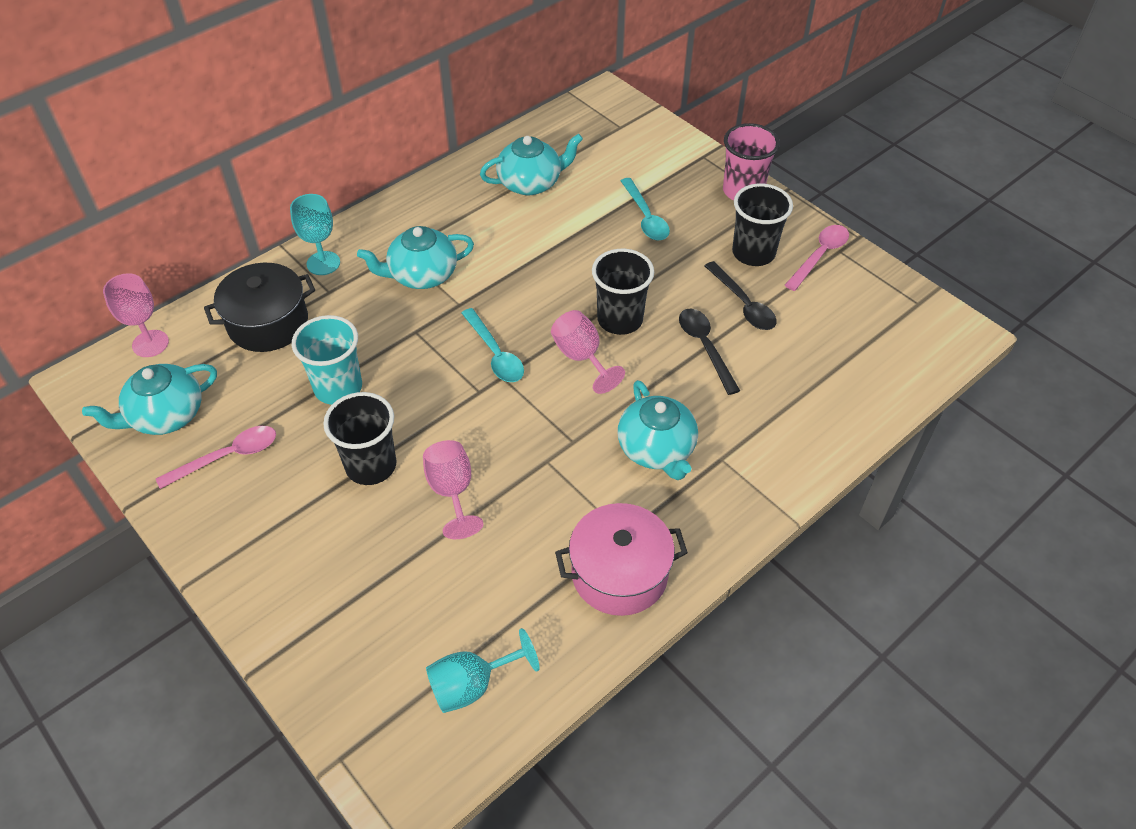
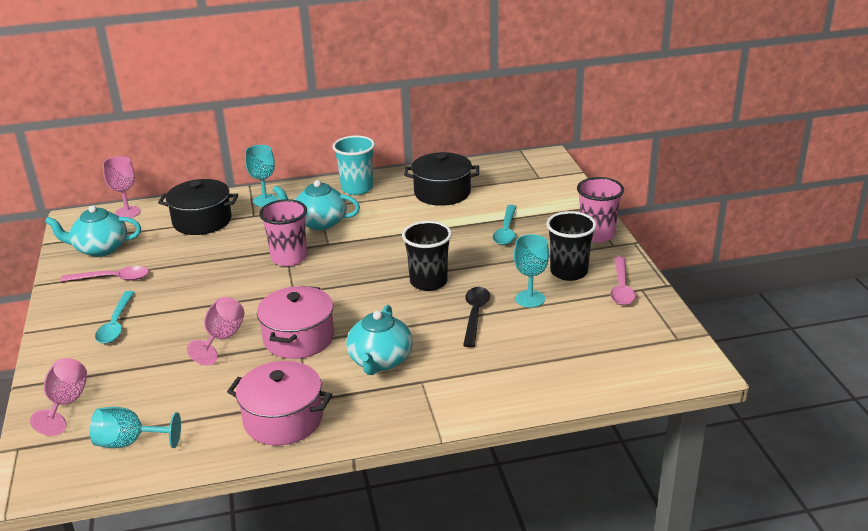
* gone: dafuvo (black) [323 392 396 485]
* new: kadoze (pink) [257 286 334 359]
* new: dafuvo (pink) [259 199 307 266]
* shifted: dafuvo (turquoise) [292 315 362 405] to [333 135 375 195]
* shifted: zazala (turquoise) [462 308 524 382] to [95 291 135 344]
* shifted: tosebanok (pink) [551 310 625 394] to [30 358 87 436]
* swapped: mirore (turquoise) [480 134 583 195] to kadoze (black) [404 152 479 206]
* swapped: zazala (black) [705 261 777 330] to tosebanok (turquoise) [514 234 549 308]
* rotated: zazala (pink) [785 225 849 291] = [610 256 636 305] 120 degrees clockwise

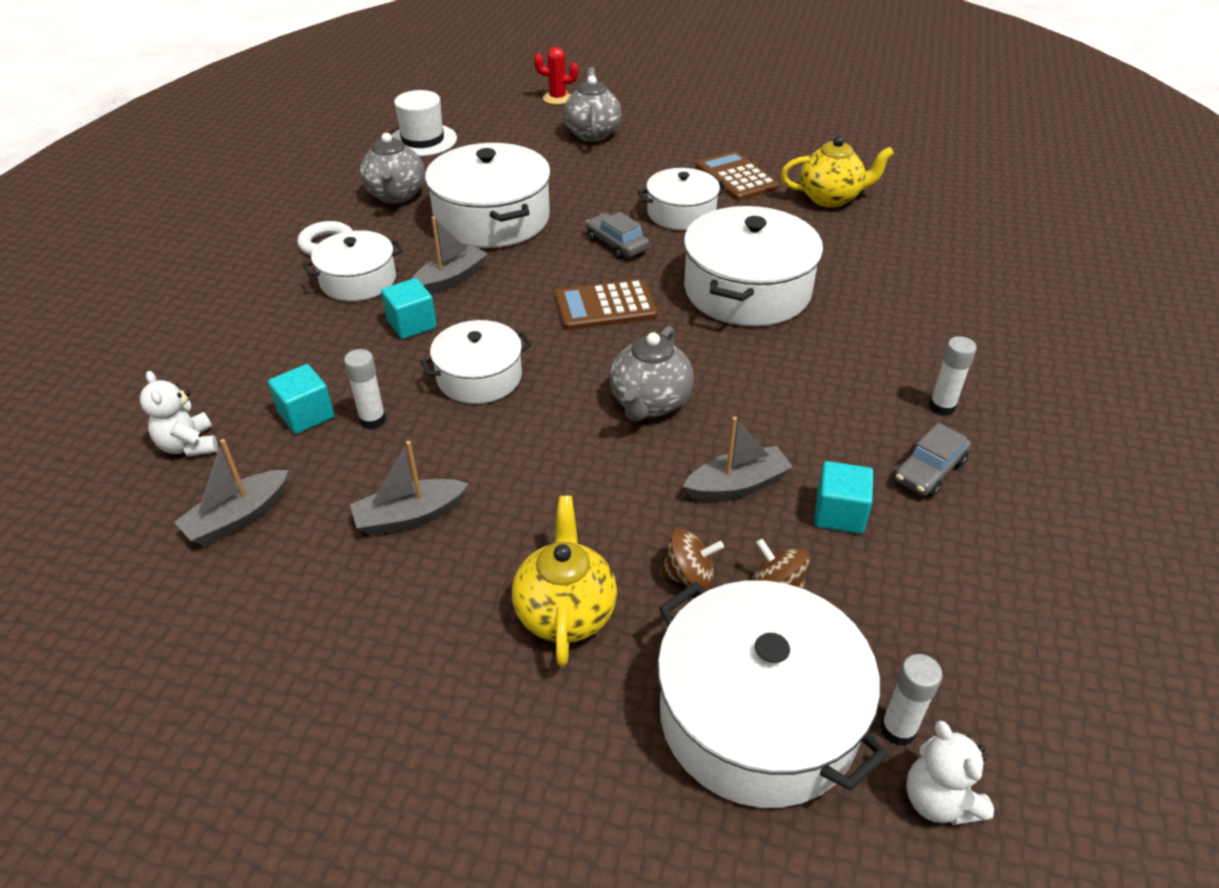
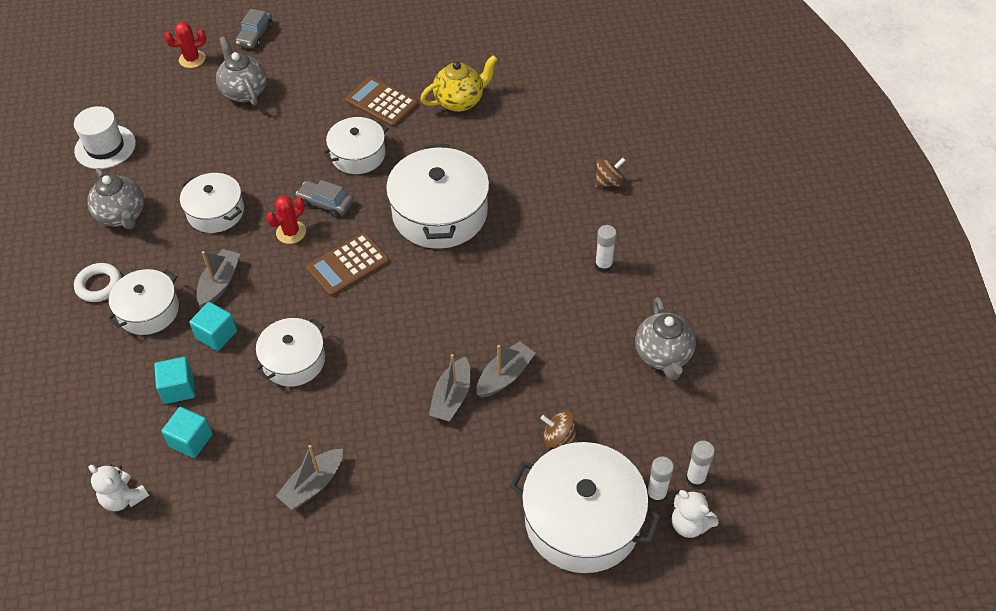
* gone: mirore (yellow) [512 496 617 666]
* new: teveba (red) [266 195 306 244]
* shifted: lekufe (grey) [174 439 289 546] to [429 354 471 421]
* shifted: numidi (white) [344 349 386 429] to [686 441 715 488]
* shifted: mirore (grey) [610 326 694 422] to [635 297 696 380]
* shifted: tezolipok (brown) [660 529 724 590] to [595 158 626 187]
* shifted: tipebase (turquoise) [814 461 873 534] to [154 357 195 404]
* shifted: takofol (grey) [894 423 971 497] to [236 9 273 48]
* scaled: kadoze (white) [425 143 551 248] = [180 173 244 233] x0.60

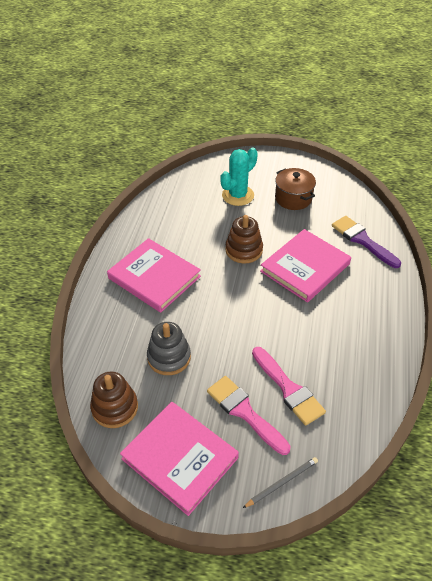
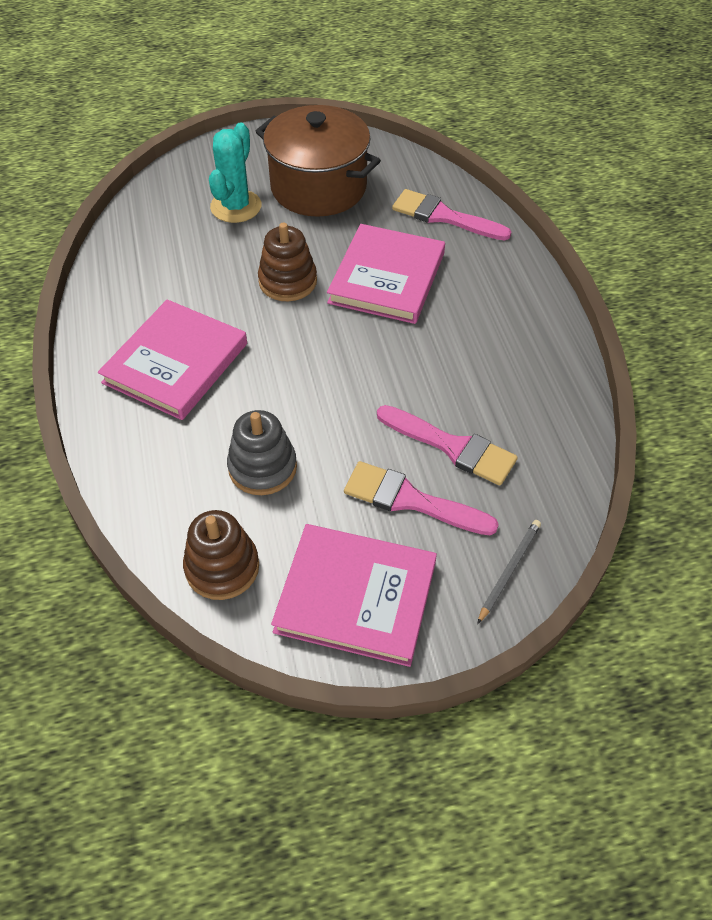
* repainted: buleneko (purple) [332 216 401 268] to buleneko (pink) [392 189 511 241]
* rotated: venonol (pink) [107 238 201 313] = [98 299 247 420] 75 degrees counterclockwise
* scaled: kadoze (brown) [275 168 316 210] = [256 105 381 217] x1.67

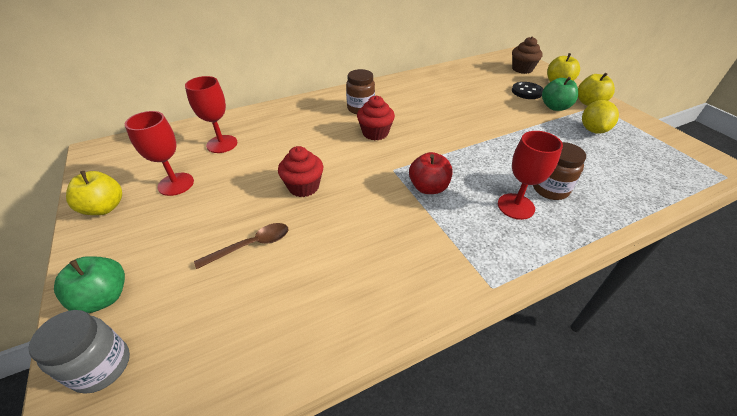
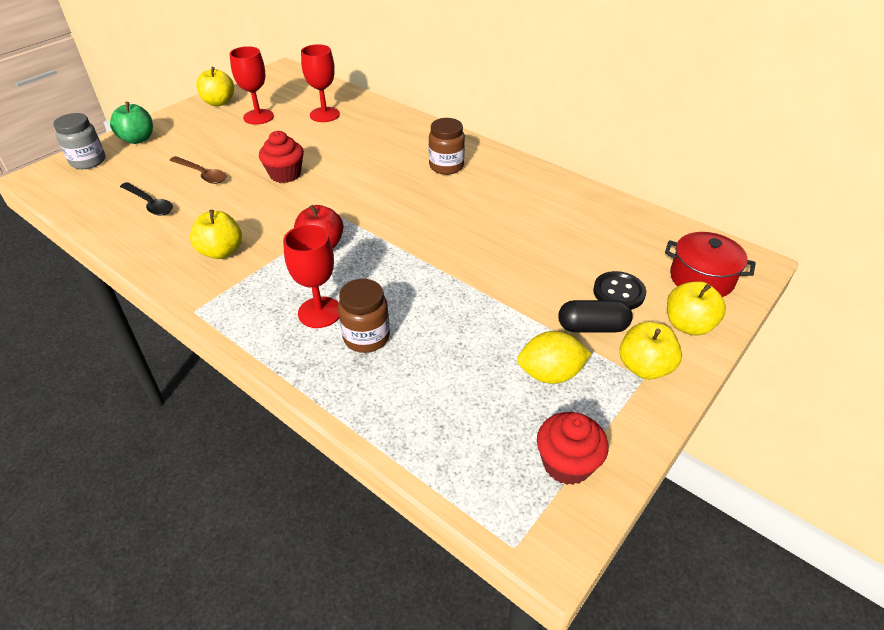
* new: zazala (black) [120 182 173 216]
* new: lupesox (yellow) [190 210 242 259]
* shifted: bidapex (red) [357 96 395 140] to [537 412 608 485]
* swapped: bidapex (brown) [512 37 543 74] to kadoze (red) [665 232 755 297]
* swapped: lupesox (green) [542 77 578 111] to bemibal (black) [558 300 633 332]

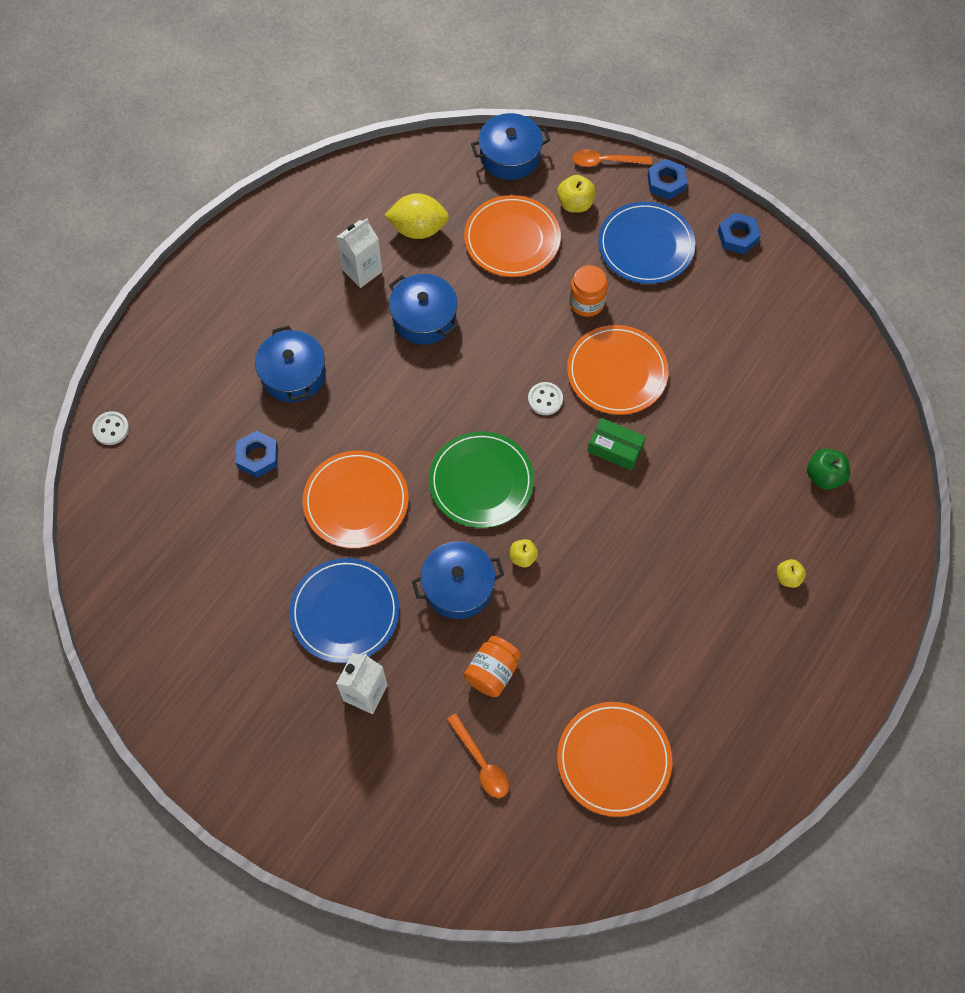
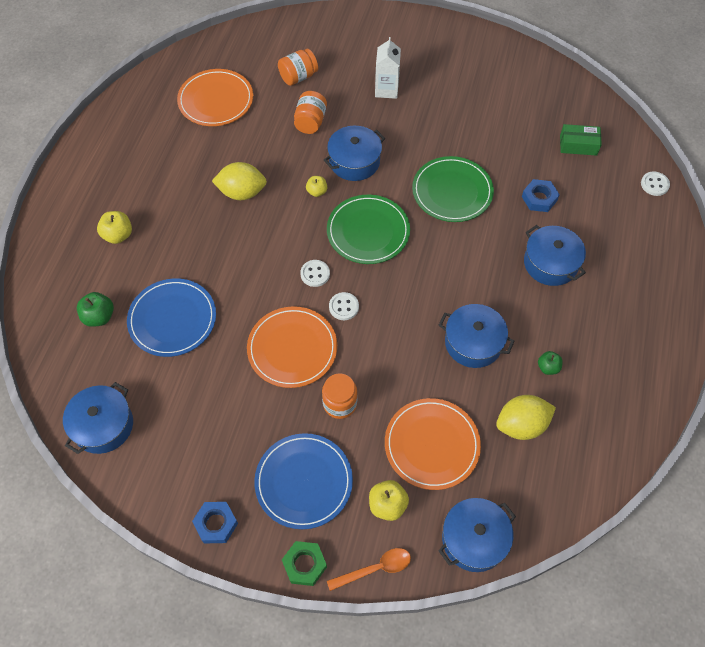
* new: kadoze (blue) [63 382 133 454]
* new: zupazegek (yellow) [212 162 267 200]
* new: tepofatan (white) [300 260 330 287]
* shifted: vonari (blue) [289 558 399 663] to [127 278 216 357]
* shifted: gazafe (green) [588 418 646 471] to [560 124 602 156]
* swapped: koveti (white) [337 219 383 288] to lupesox (green) [538 351 563 375]
* swapped: zazala (orange) [447 713 509 798] to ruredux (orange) [278 49 318 86]
* repainted: vonari (orange) [303 451 409 548] to vonari (green) [412 156 494 222]
* repainted: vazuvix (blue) [647 159 687 200] to vazuvix (green) [282 541 327 586]
* scaled: lupesox (yellow) [777 559 806 588] = [97 211 132 244] x1.50

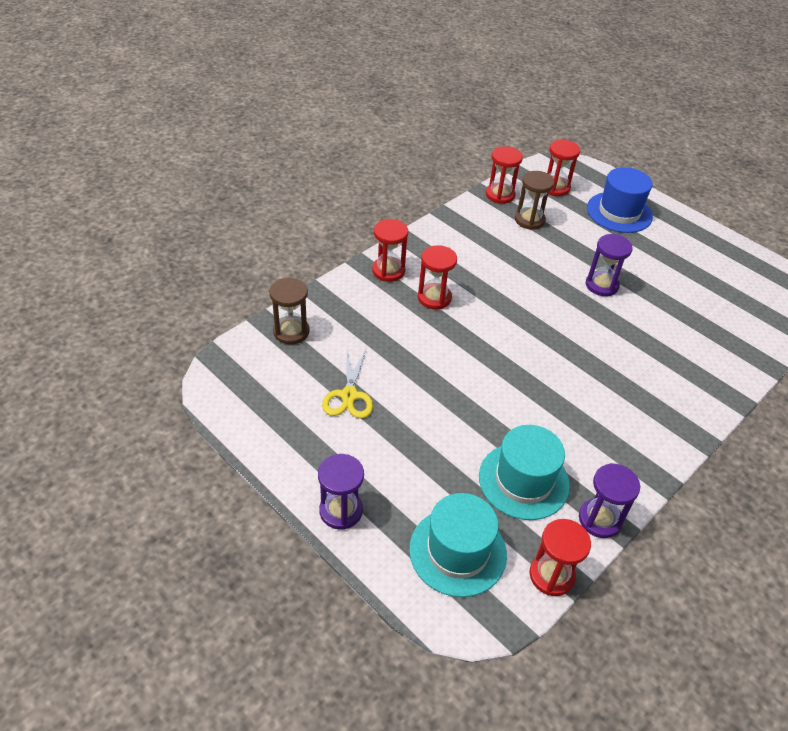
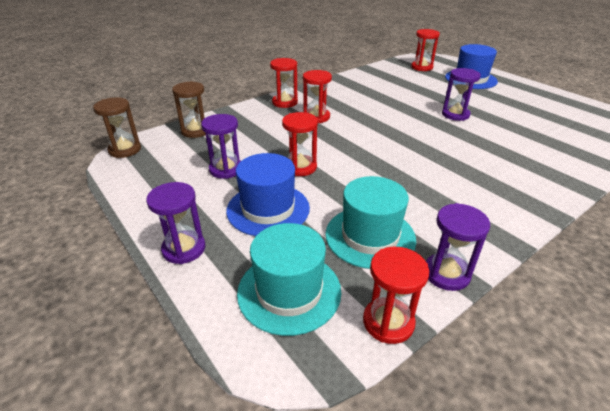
* new: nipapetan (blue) [226 153 310 236]
* shifted: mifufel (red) [486 146 523 204] to [282 112 318 176]
* shifted: mifufel (brown) [515 171 554 230] to [93 97 141 158]
* swapped: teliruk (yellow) [322 349 373 418] to mifufel (purple) [201 114 241 179]

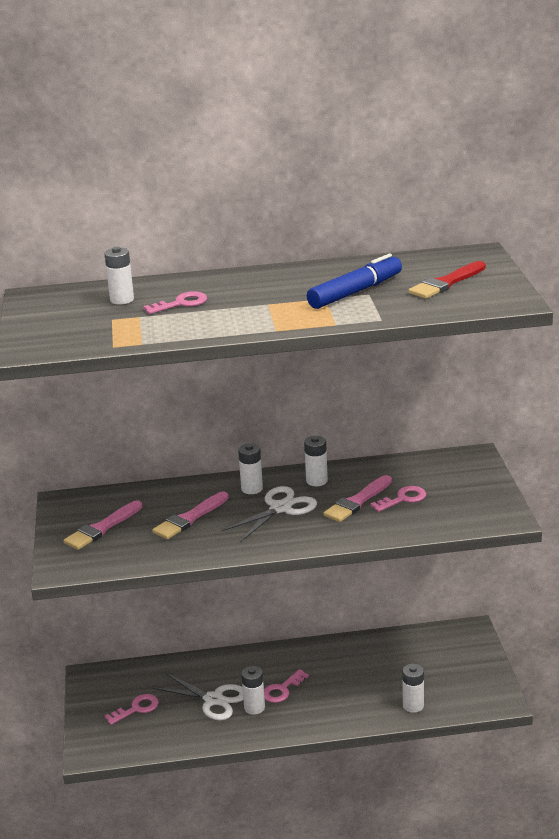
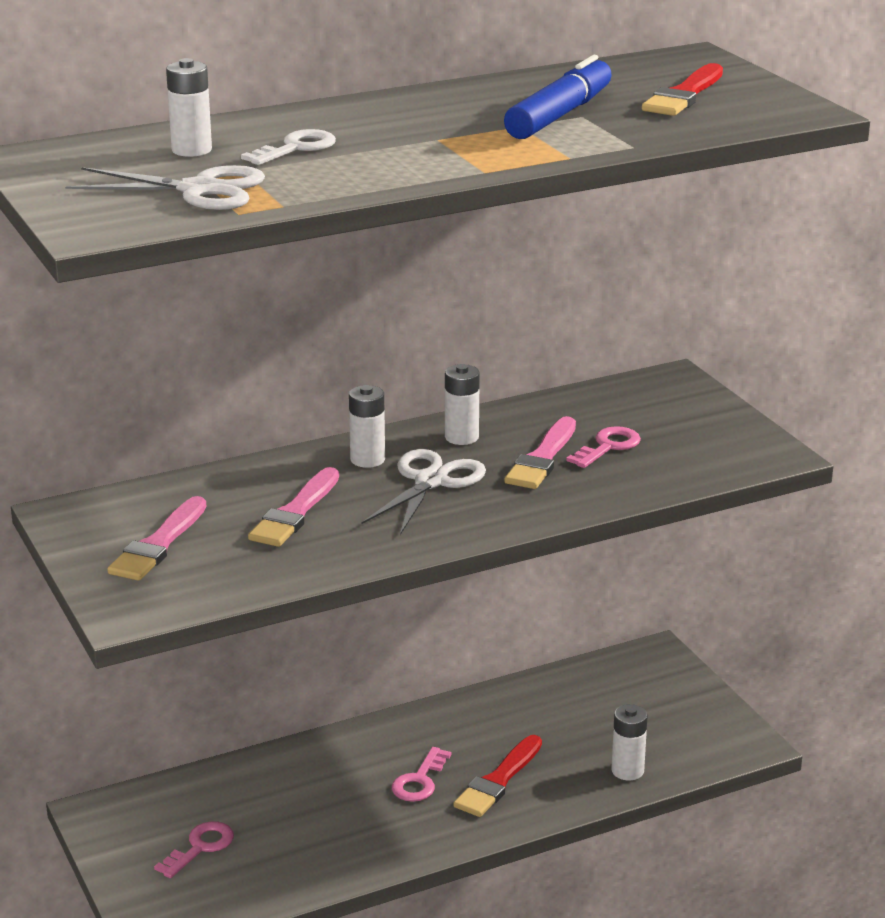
* gone: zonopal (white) [241 666 265 715]
* new: buleneko (red) [453 735 542 817]
* shifted: teliruk (white) [153 673 243 720] to [65 165 265 210]
* repainted: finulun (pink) [143 291 207 314] to finulun (white) [241 129 336 165]

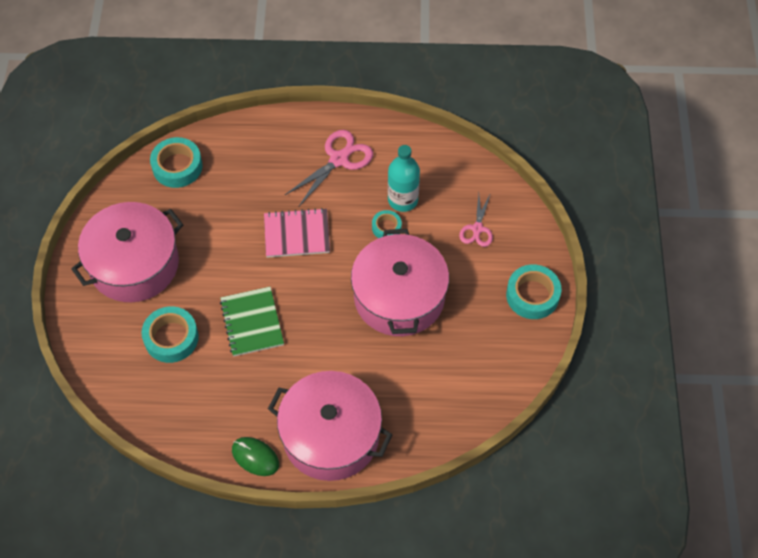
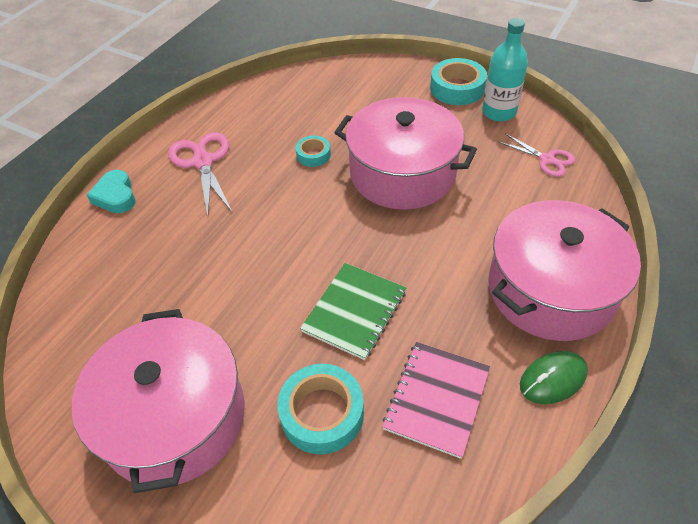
* gone: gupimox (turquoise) [150 137 203 188]
* new: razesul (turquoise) [87 170 136 213]
* shifted: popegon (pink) [264 208 330 258] to [382 342 490 459]
* shifted: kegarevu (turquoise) [388 145 420 212] to [482 18 528 122]
* shifted: teliruk (pink) [459 193 493 247] to [498 133 575 177]
* rotated: popegon (green) [220 287 284 356] = [300 263 406 360] 75 degrees counterclockwise

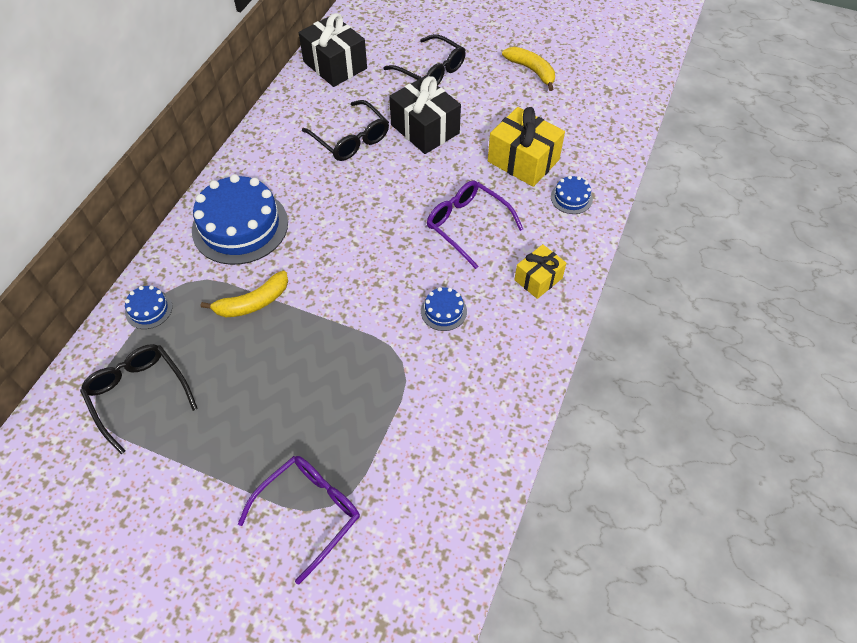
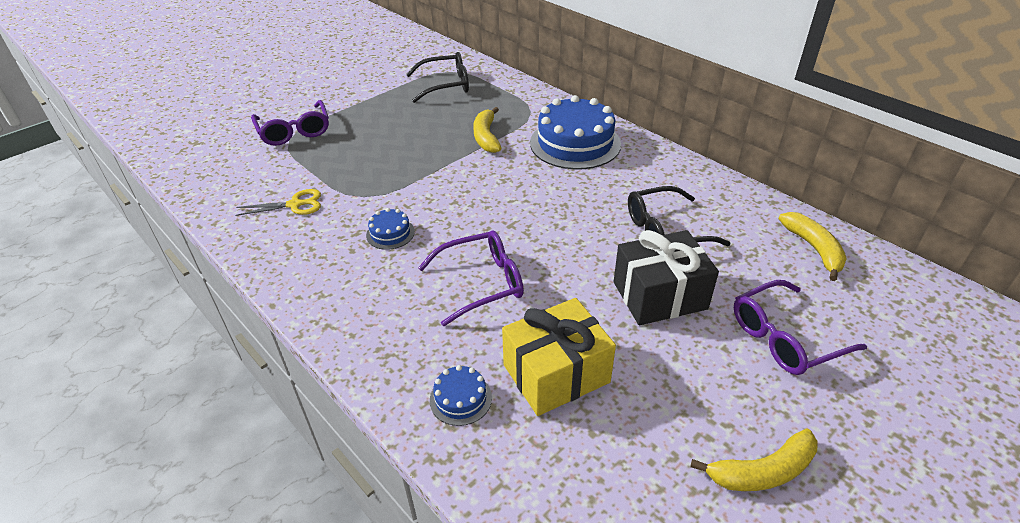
* gone: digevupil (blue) [125 285 172 329]
* gone: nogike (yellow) [514 244 566 299]
* new: teliruk (yellow) [236 189 321 216]
* swapped: nogike (black) [299 13 367 87] to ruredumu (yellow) [779 212 847 281]
* repainted: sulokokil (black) [383 34 466 85] to sulokokil (purple) [734 280 867 375]

